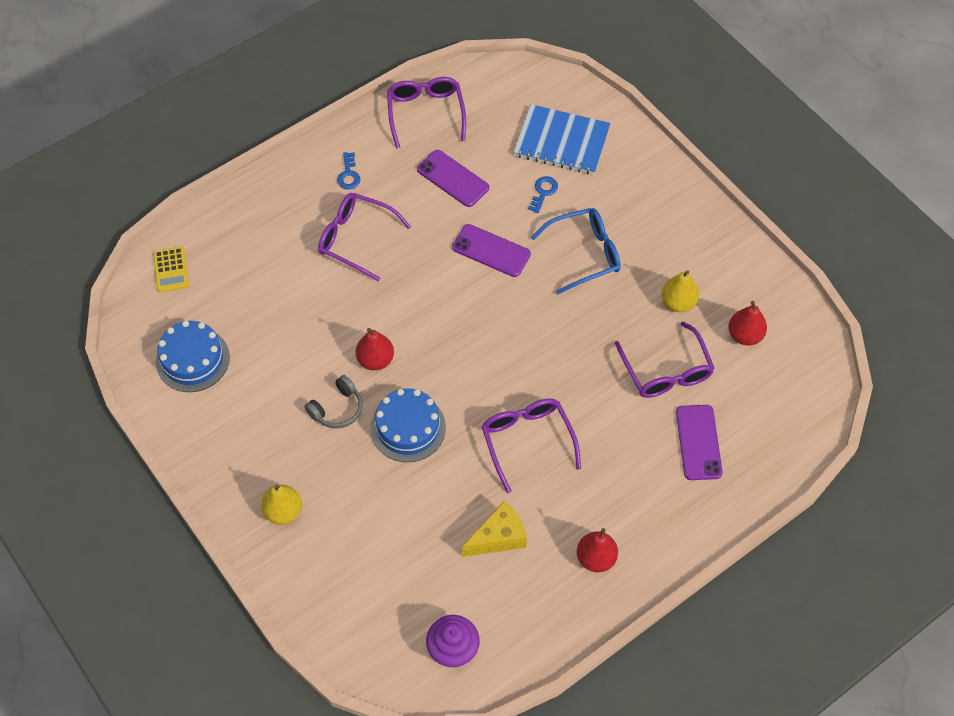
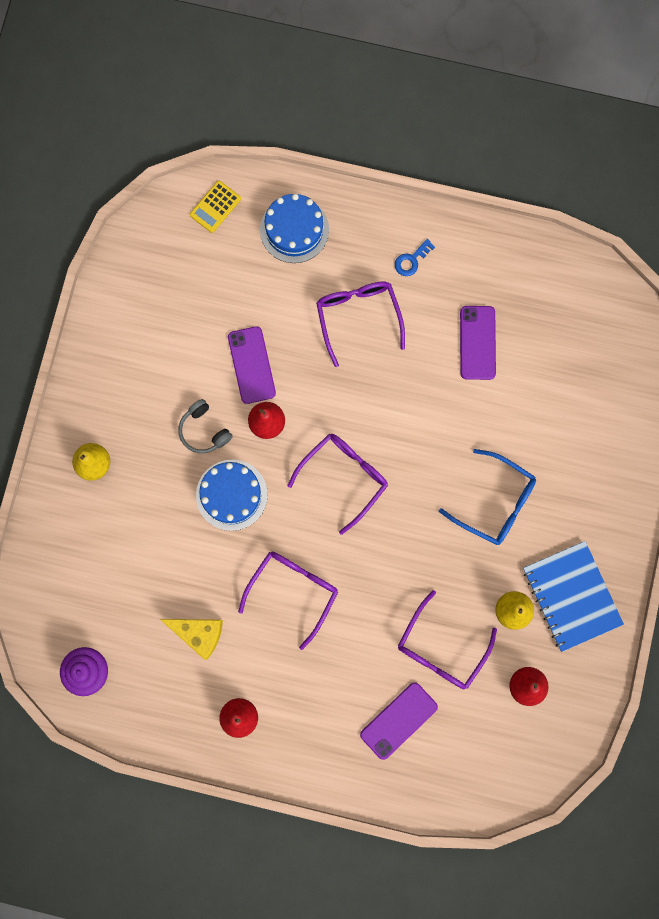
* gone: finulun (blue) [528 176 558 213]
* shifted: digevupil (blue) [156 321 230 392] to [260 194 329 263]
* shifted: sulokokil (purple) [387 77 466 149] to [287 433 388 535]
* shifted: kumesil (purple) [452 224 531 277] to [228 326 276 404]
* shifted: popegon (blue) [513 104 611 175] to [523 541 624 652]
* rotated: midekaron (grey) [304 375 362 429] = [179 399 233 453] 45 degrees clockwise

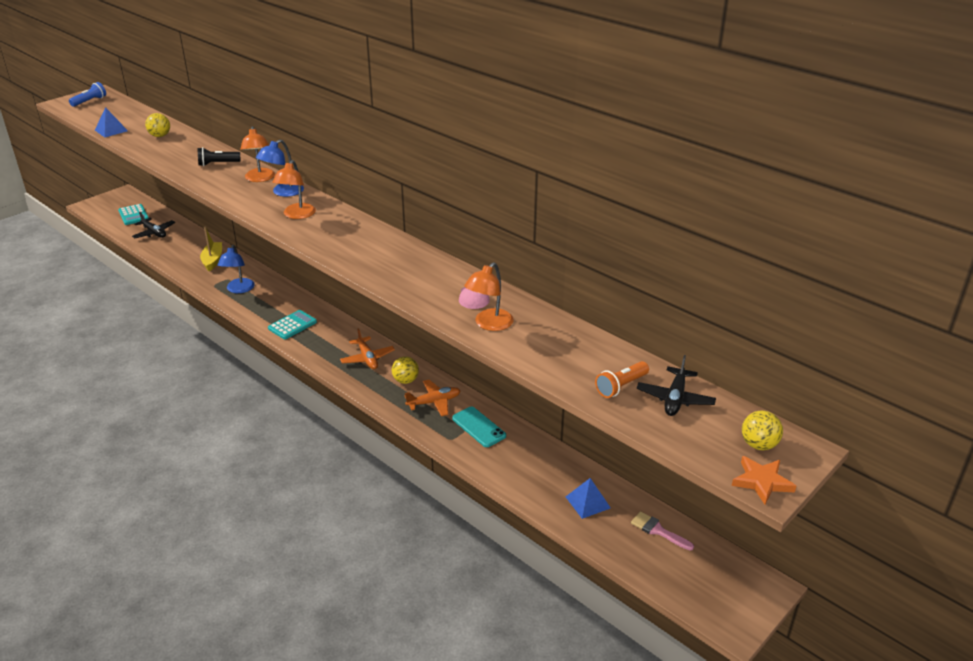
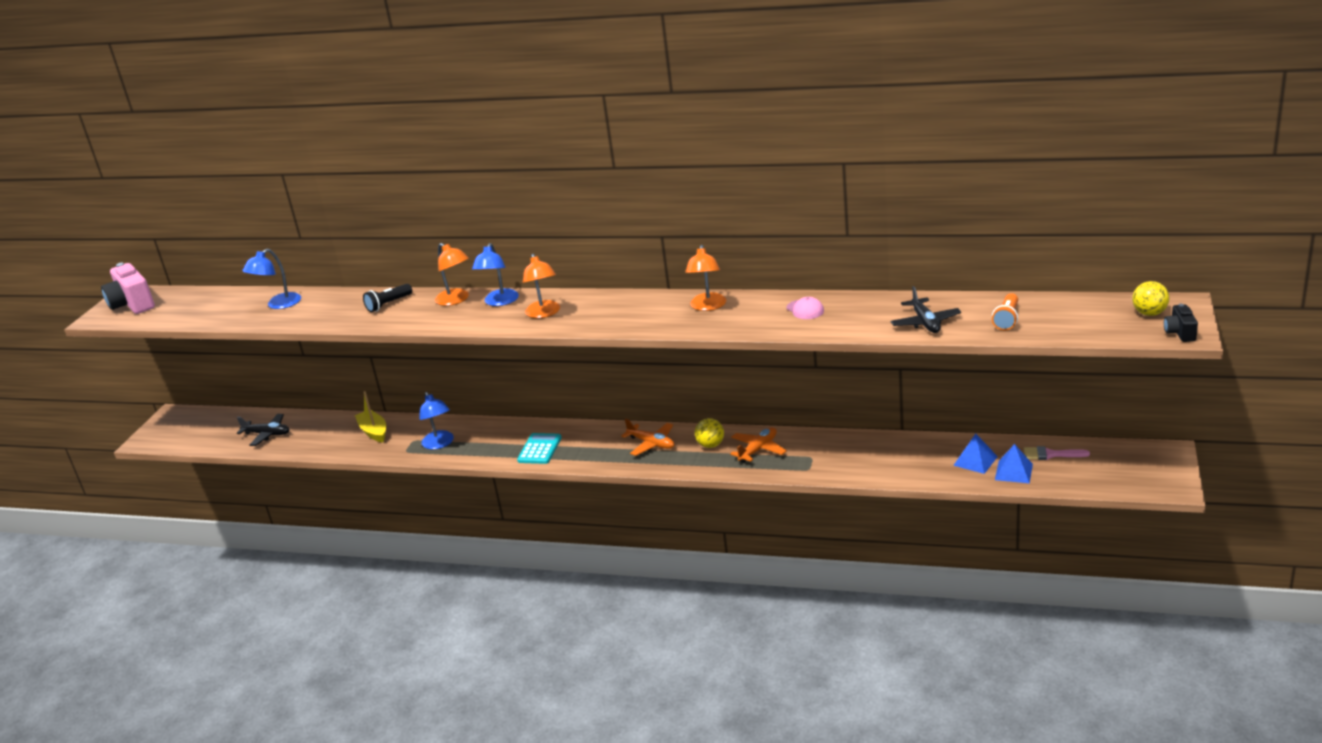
* gone: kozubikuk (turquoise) [118 204 149 225]
* gone: kumesil (turquoise) [452 407 506 447]
* shifted: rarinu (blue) [95 107 128 138] to [995 444 1033 483]
* shifted: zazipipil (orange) [464 262 514 331] to [685 245 726 311]
* shifted: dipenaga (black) [637 355 716 416] to [891 286 961 333]
* swapped: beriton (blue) [69 82 106 107] to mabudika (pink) [101 263 155 314]
* swapped: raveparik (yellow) [145 113 170 137] to zazipipil (blue) [242 249 301 309]
* swapped: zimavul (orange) [732 456 796 504] to mabudika (black) [1164 304 1198 342]

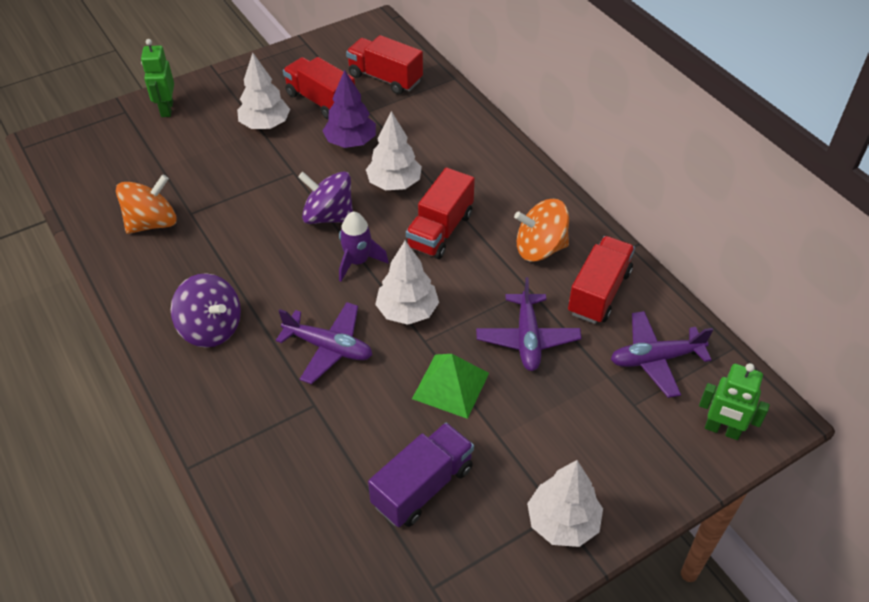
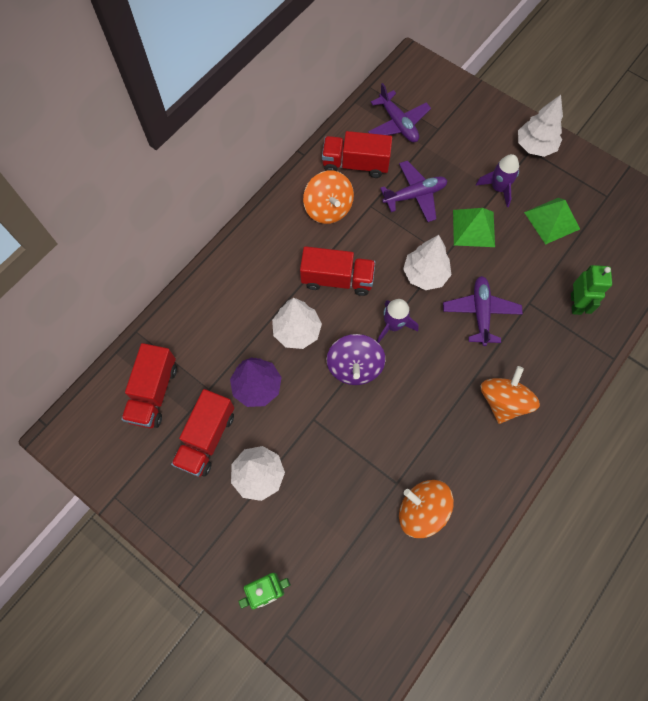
* new: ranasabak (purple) [476 154 519 207]
* shifted: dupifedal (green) [699 363 770 440] to [571 265 612 315]
* swapped: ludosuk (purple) [368 422 474 527] to rarinu (green) [524 198 580 245]
* repainted: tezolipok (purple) [171 273 241 348] to tezolipok (orange) [481 366 540 424]

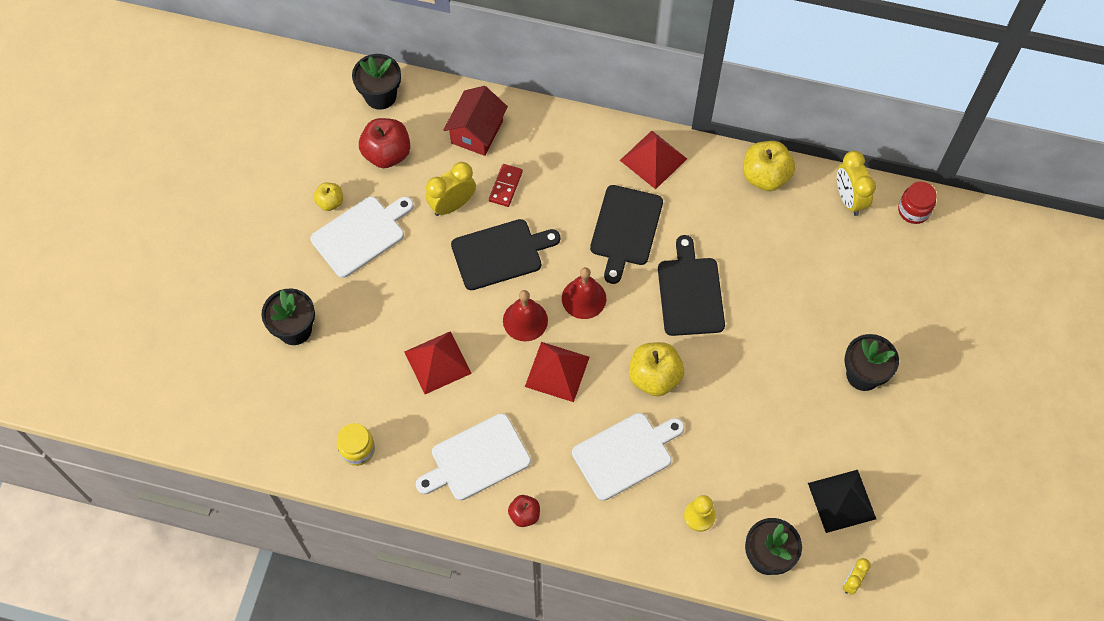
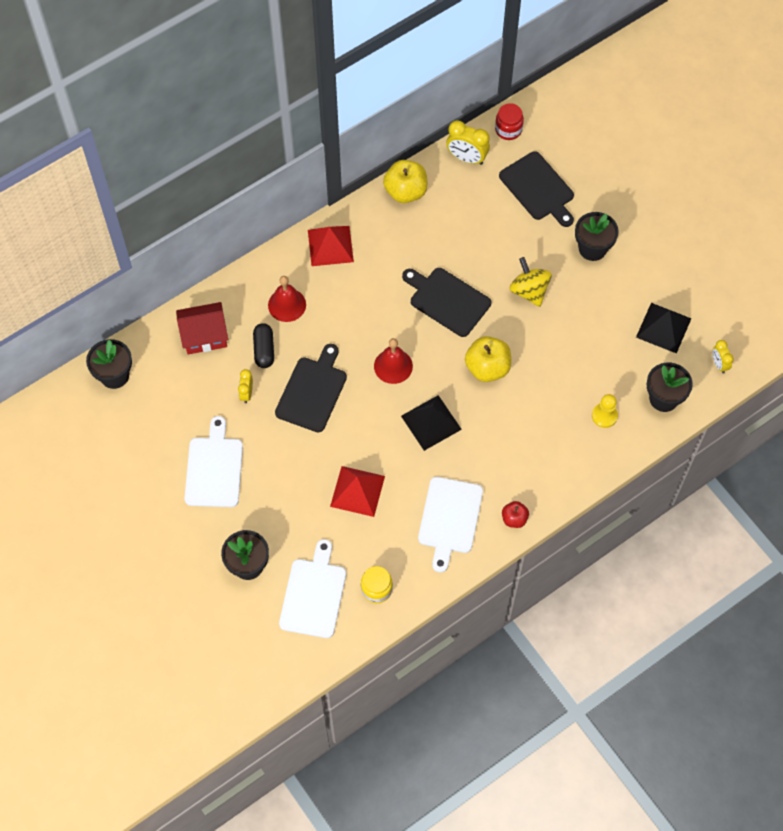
* gone: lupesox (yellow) [314 183 343 211]
* gone: lupesox (red) [359 118 410 168]
* new: tezolipok (yellow) [510 257 552 307]
* shifted: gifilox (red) [503 290 548 341] to [268 276 306 322]
* shifted: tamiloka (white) [572 413 684 501] to [279 539 346 638]
* shifted: tamiloka (black) [590 185 663 284] to [499 151 574 227]
* swapped: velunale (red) [489 164 523 207] to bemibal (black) [253 323 274 368]
* repainted: rarinu (red) [525 342 590 402] to rarinu (black) [401 395 462 451]
* rotated: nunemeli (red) [444 86 508 156] = [176 302 228 354] 75 degrees counterclockwise
* scaled: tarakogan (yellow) [426 162 476 216] = [238 369 253 403] x0.60

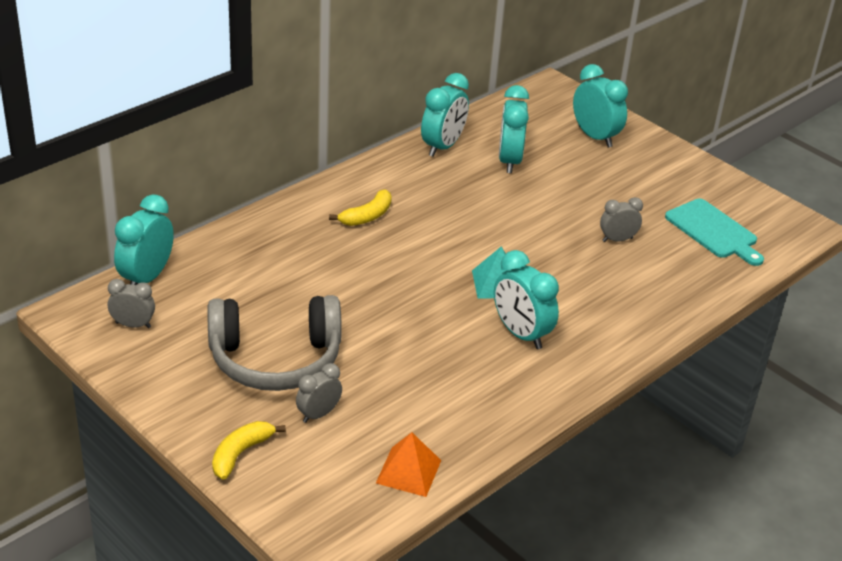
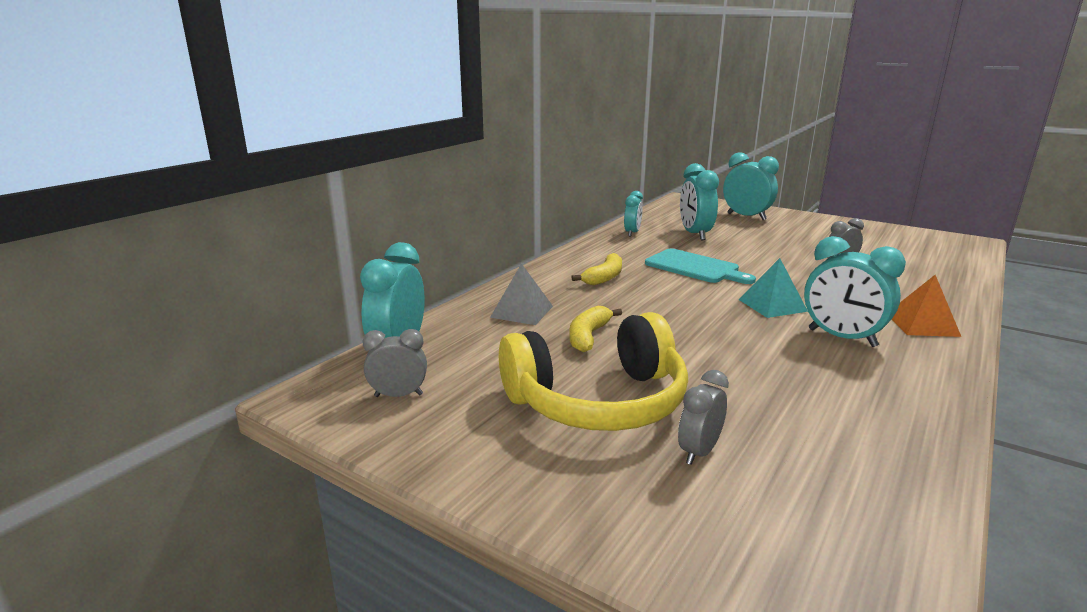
* new: rarinu (grey) [490 263 553 325]
* shifted: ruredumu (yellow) [212 421 286 480] to [569 306 622 352]
* shifted: rarinu (orange) [376 432 441 497] to [892 275 961 337]
* shifted: tamiloka (turquoise) [665 199 764 266] to [645 249 756 284]
* repainted: midekaron (grey) [207 295 342 391] to midekaron (yellow) [499 312 688 431]
* scaled: tarakogan (turquoise) [421 73 469 157] = [624 191 643 237] x0.61

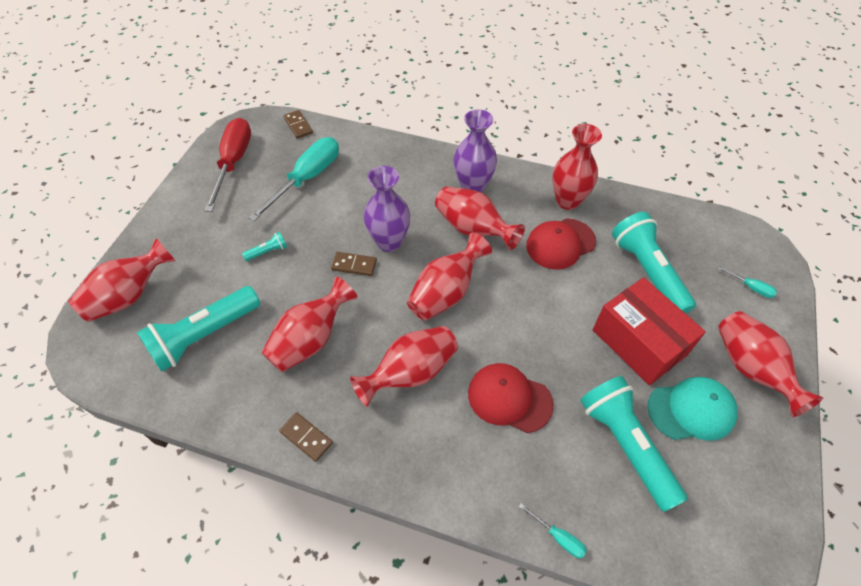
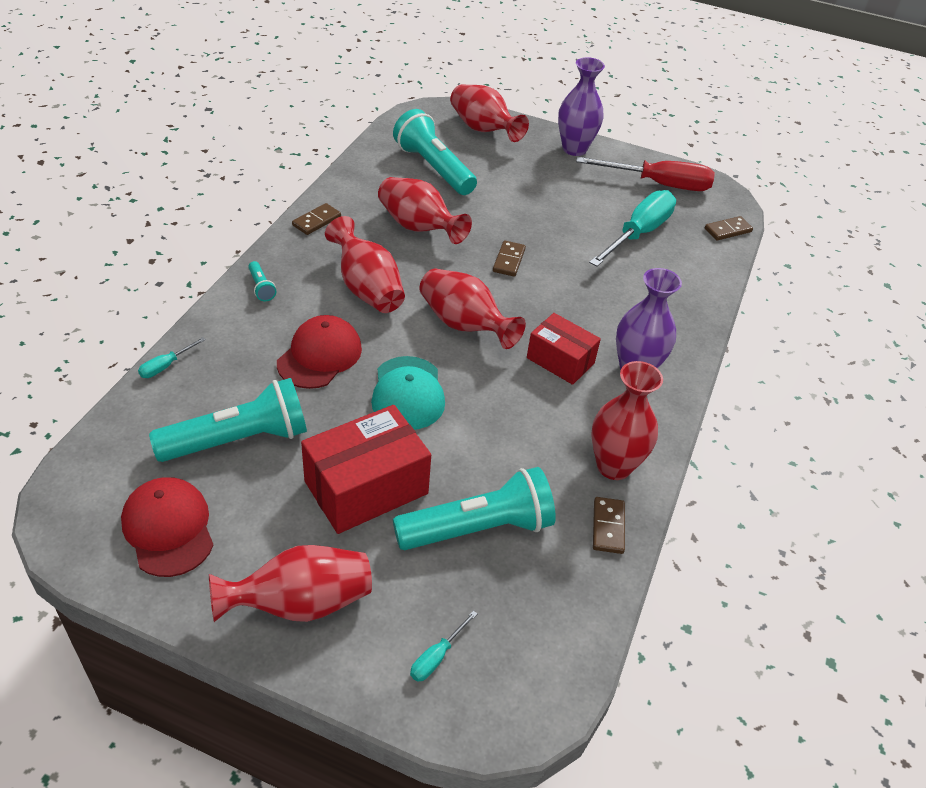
* new: velunale (brown) [593 497 625 554]
* shifted: beriton (turquoise) [242 232 287 261] to [248 261 276 301]
* shifted: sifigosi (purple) [364 166 410 252] to [558 57 605 156]
* shifted: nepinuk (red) [526 218 596 270] to [121 477 214 577]
* shifted: nepinuk (turquoise) [647 377 738 441] to [371 356 445 430]
* swapped: sifigosi (red) [435 186 525 250] to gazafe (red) [527 313 601 385]
* rotated: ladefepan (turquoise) [248 137 339 221] = [589 190 676 267] 90 degrees counterclockwise

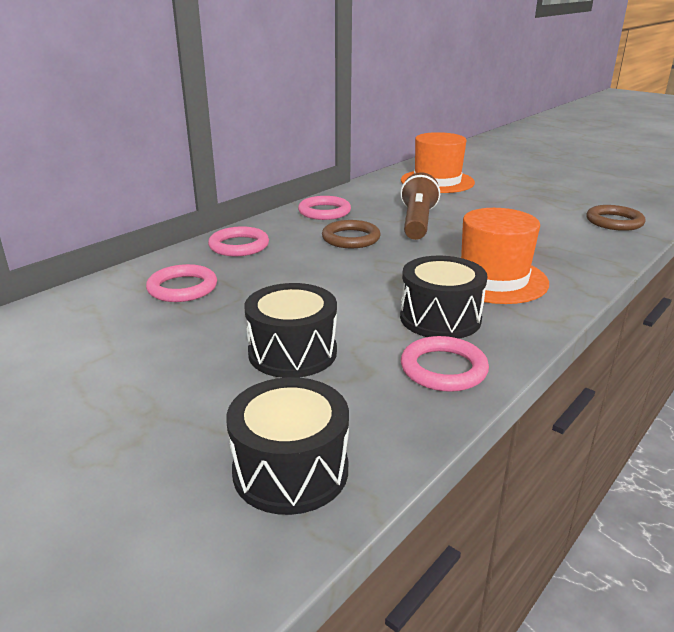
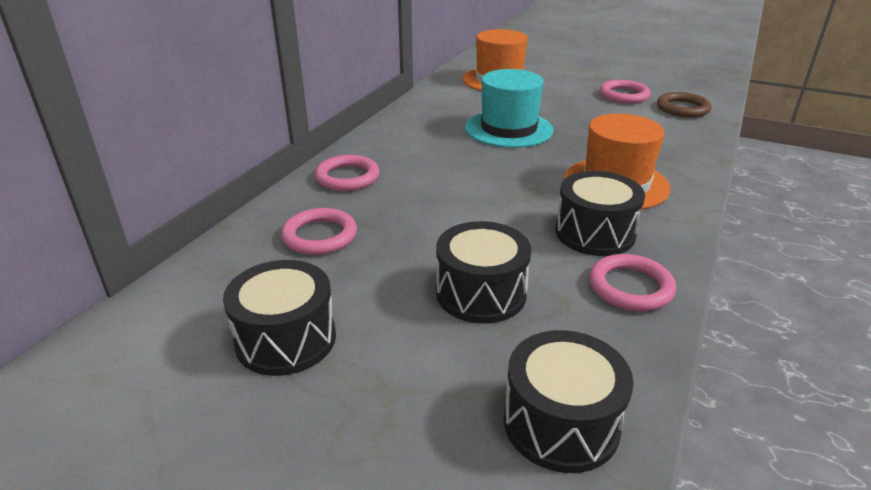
* gone: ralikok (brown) [322 220 381 248]
* new: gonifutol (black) [223 260 336 376]
* shifted: ralikok (pink) [298 196 351 220] to [600 80 651 103]
* swapped: beriton (brown) [401 172 440 240] to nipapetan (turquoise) [465 69 554 148]

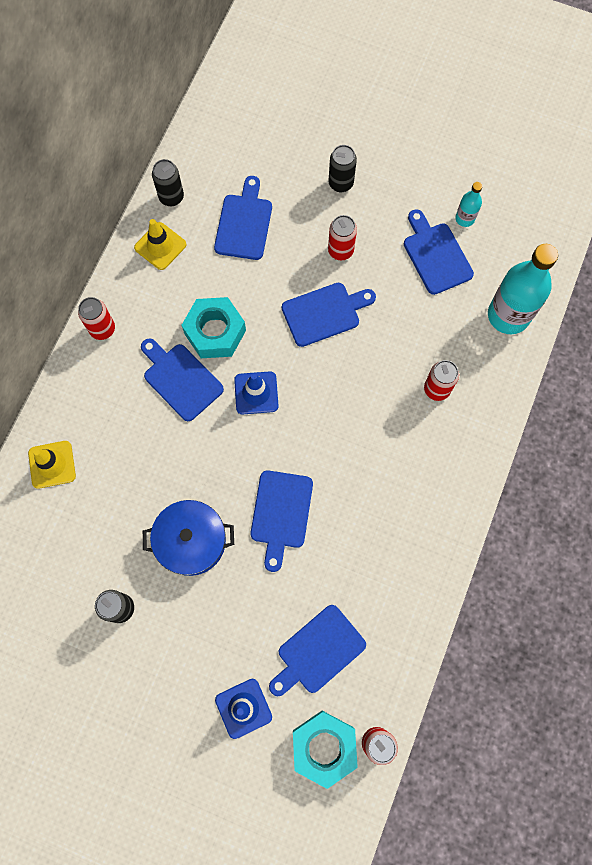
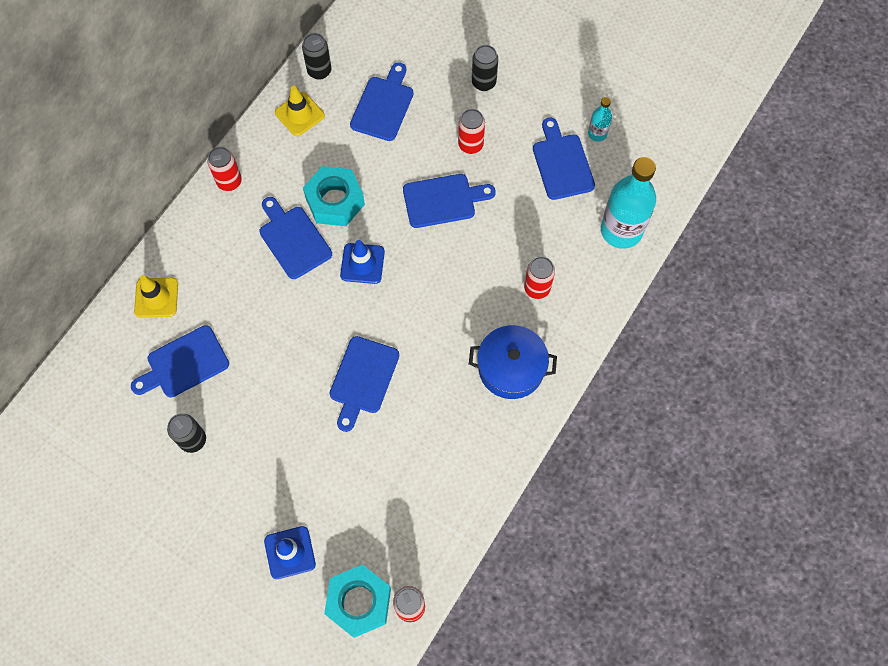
* shifted: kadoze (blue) [143 500 234 576] to [469 325 557 399]
* shifted: tamiloka (blue) [269 605 366 696] to [131 325 229 398]

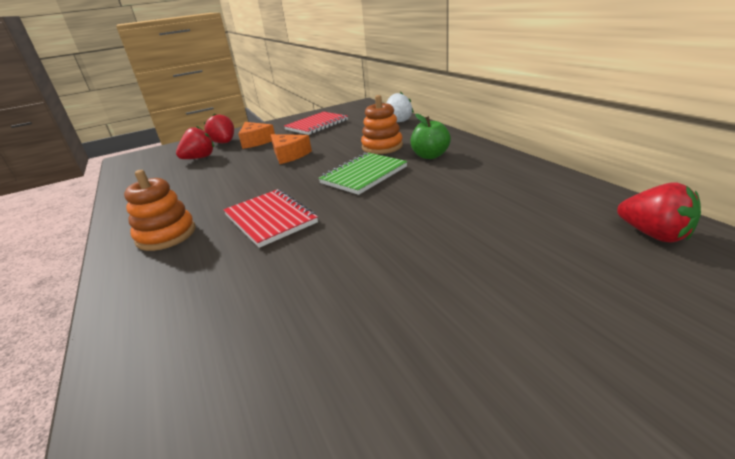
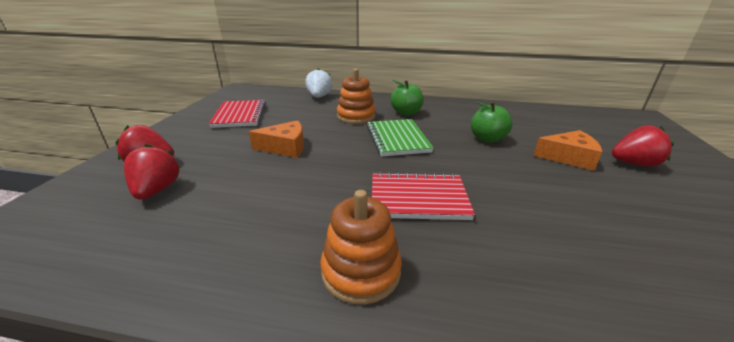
* new: lupesox (green) [471 102 512 143]
* shifted: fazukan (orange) [238 122 275 149] to [533 130 602 171]
* shifted: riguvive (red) [617 182 701 243] to [612 125 674 166]

